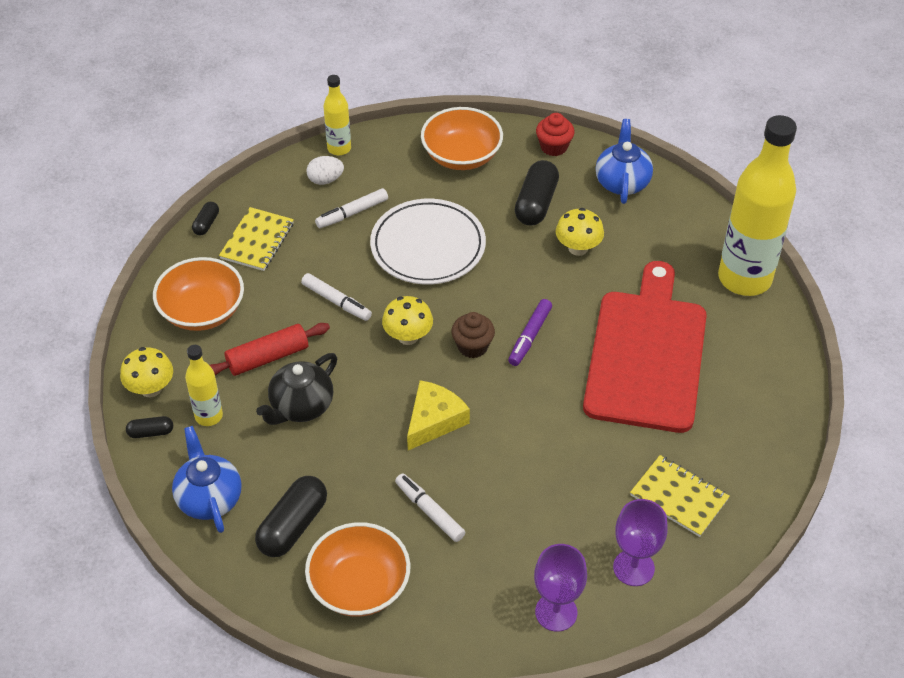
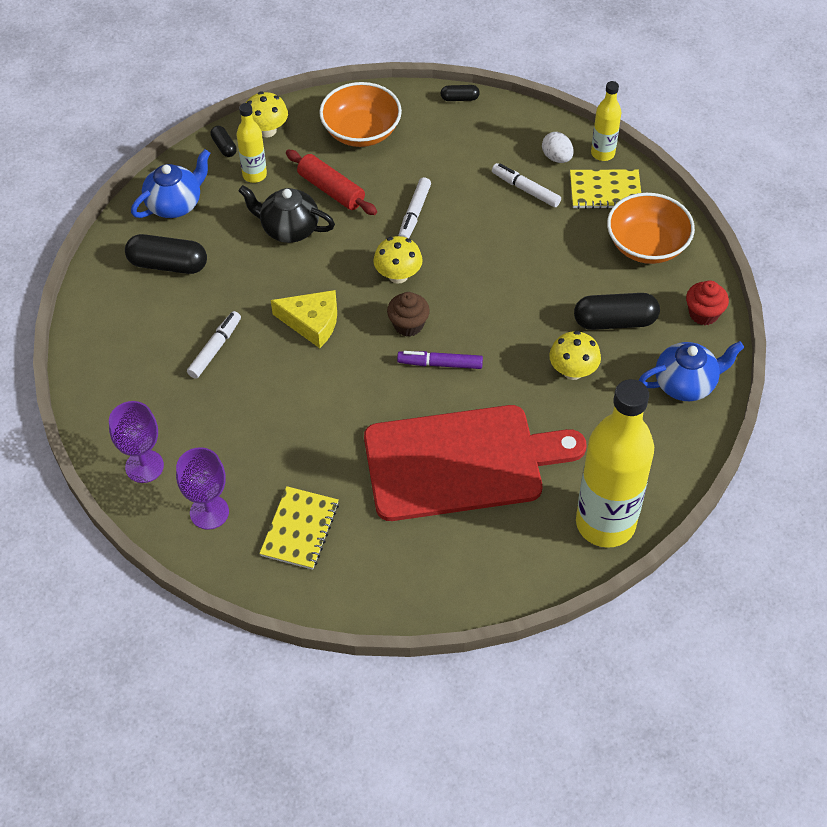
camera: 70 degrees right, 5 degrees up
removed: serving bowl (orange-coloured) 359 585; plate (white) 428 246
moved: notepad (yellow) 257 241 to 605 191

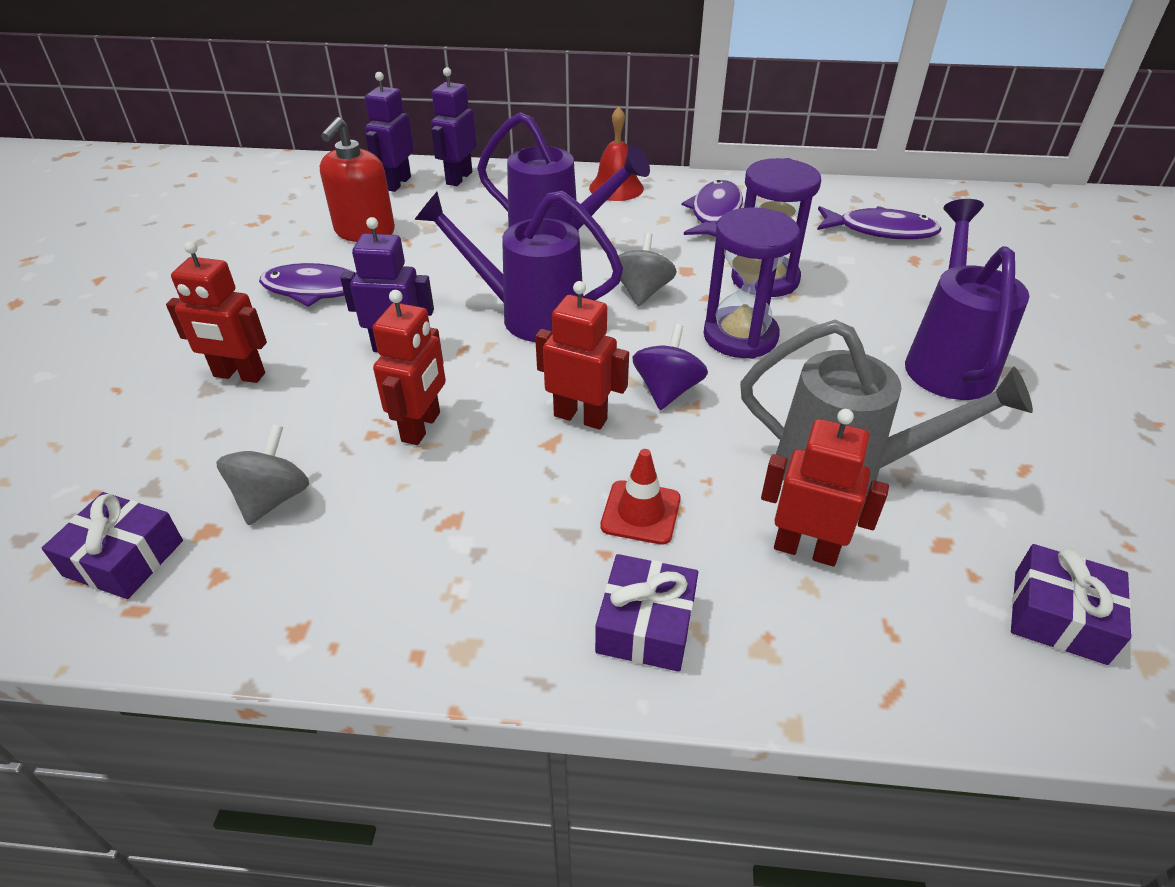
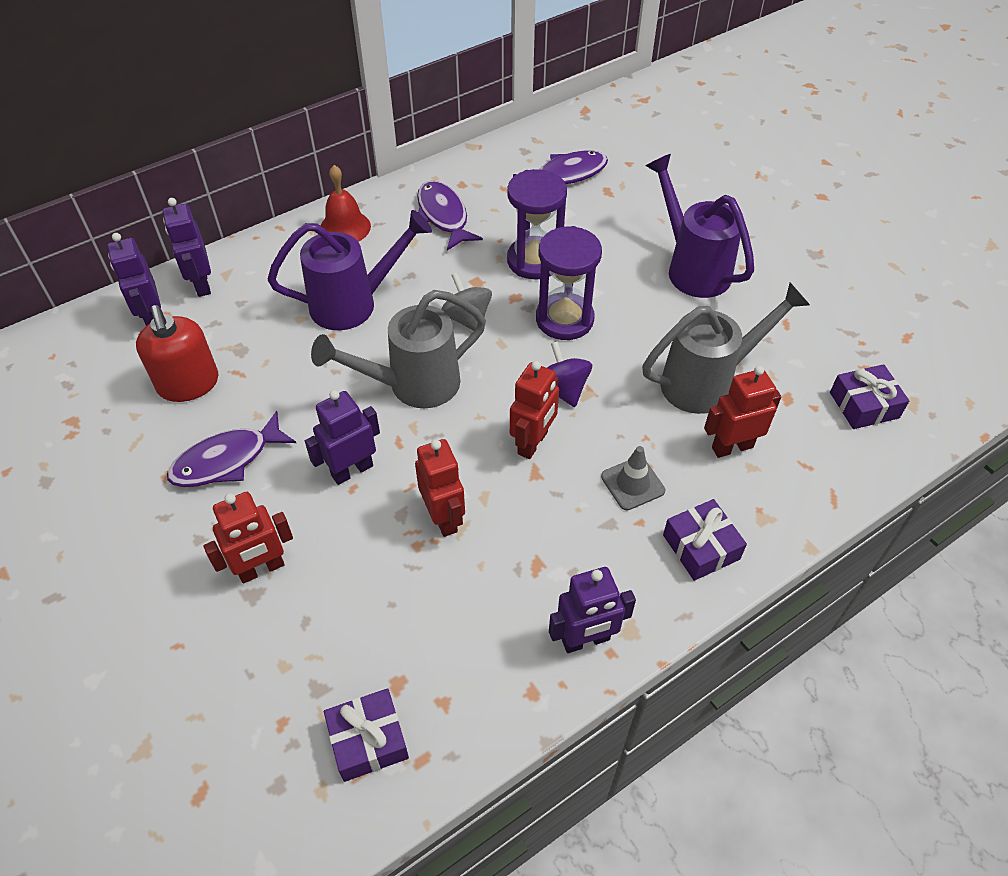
camera: 40 degrees left, 10 degrees up
removed: whirligig (gray) 273 498
added: robot (royal purple) 586 640
recoloured: sprinkling can (royal purple) 528 315 to sprinkling can (gray) 412 385; safety cone (red) 640 512 to safety cone (gray) 632 483
turned: robot (red) 580 417 = 533 443 135 degrees clockwise

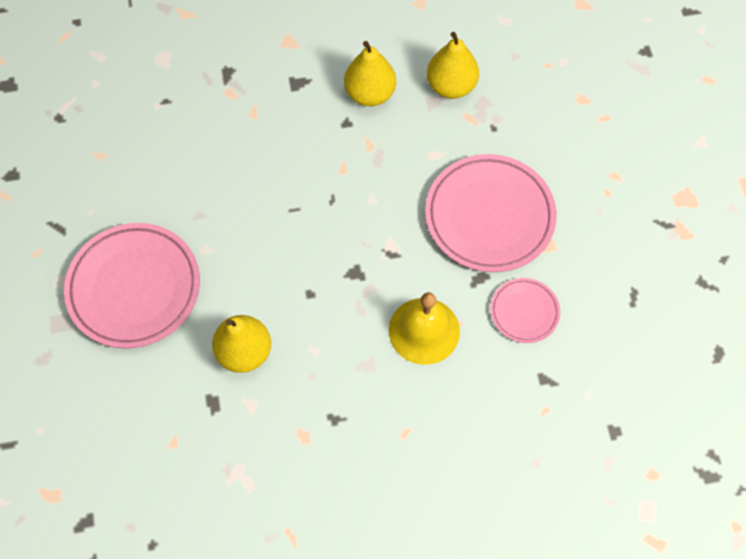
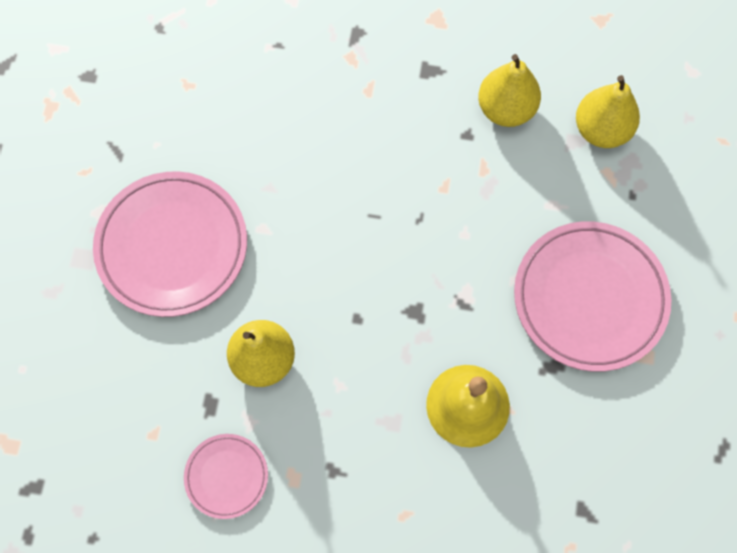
camera: 20 degrees right, 5 degrees up
moved: plate (rose-pink) 524 312 to 226 476

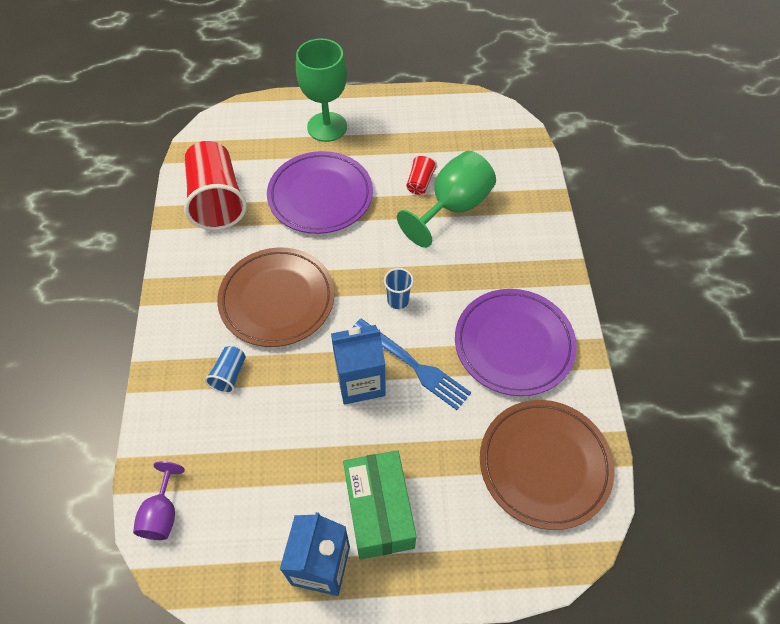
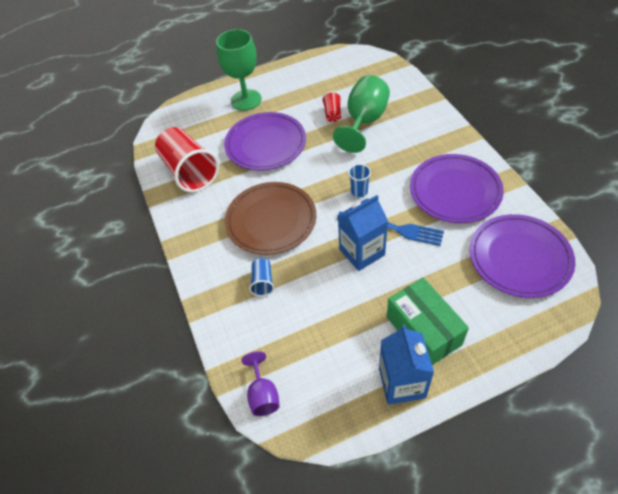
camera: 15 degrees left, 5 degrees down
recoloured: plate (brown) 544 465 to plate (royal purple) 519 258

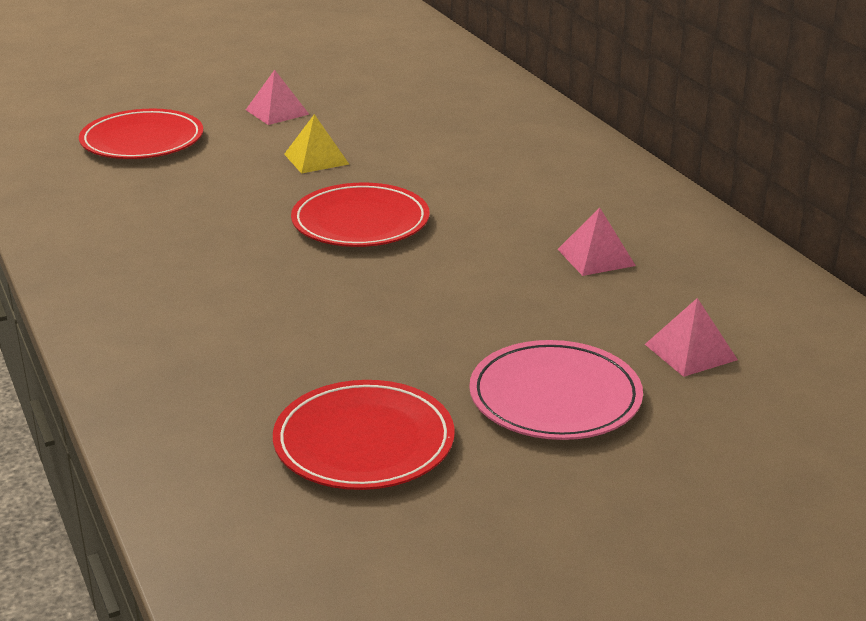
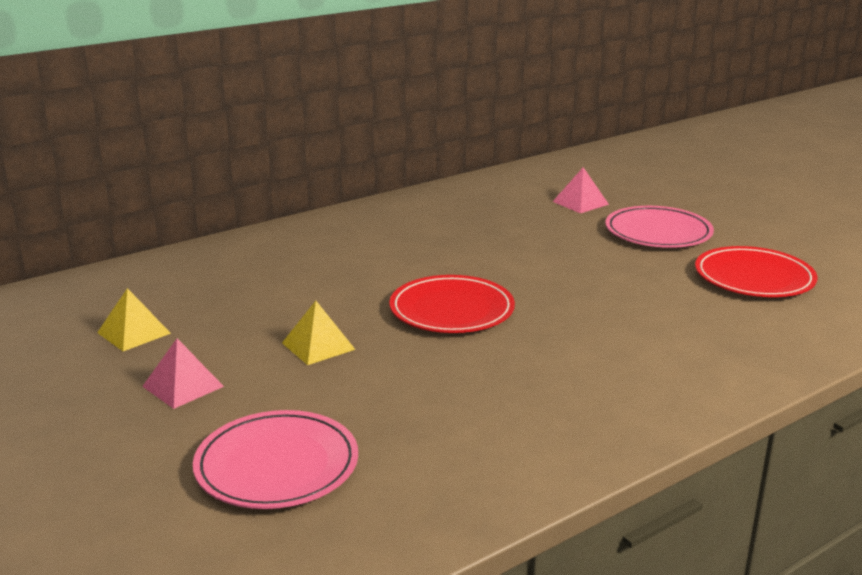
camera: 100 degrees left, 5 degrees down
removed: pyramid shape (rose-pink) 596 257
added: pyramid shape (yellow) 133 333
recoloured: plate (red) 142 140 to plate (rose-pink) 277 465

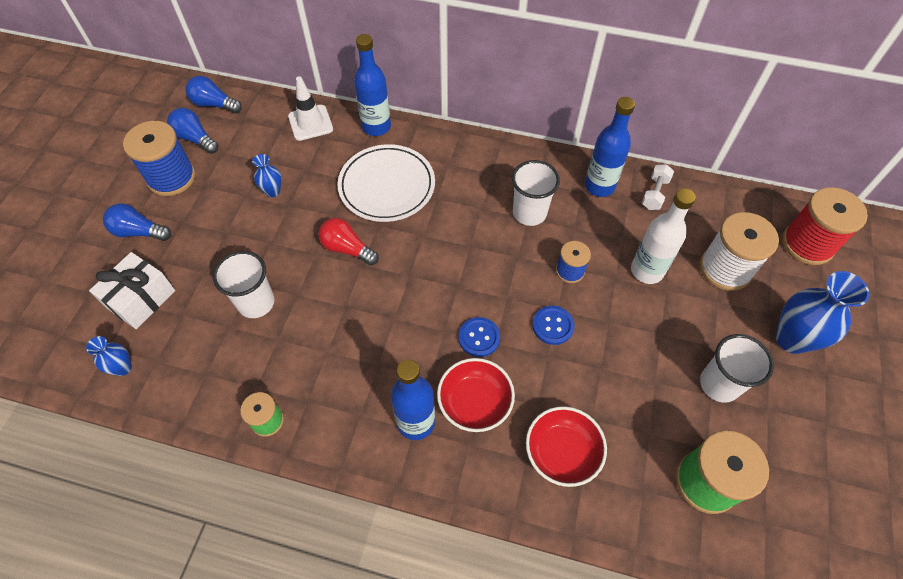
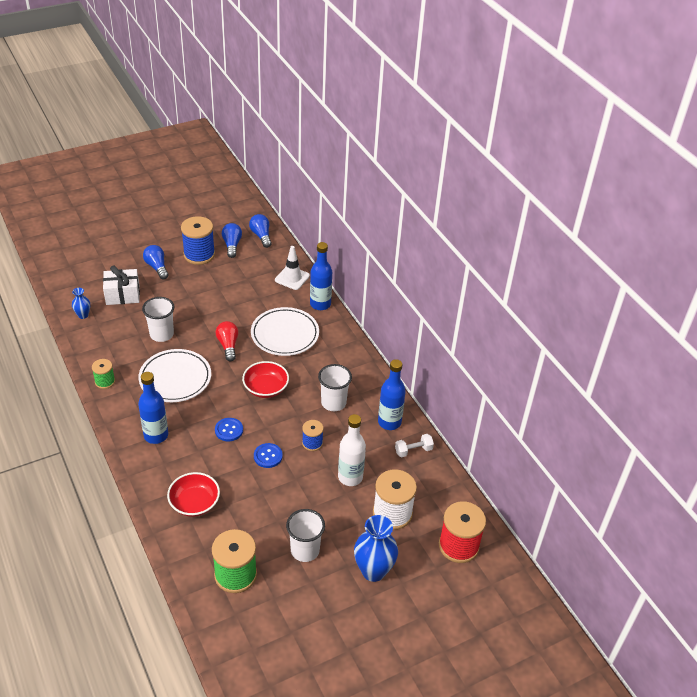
camera: 45 degrees right, 15 degrees down
removed: flower vase (royal blue) 273 191
added: plate (white) 175 378
moved: serving bowl (red) 475 402 to 266 388

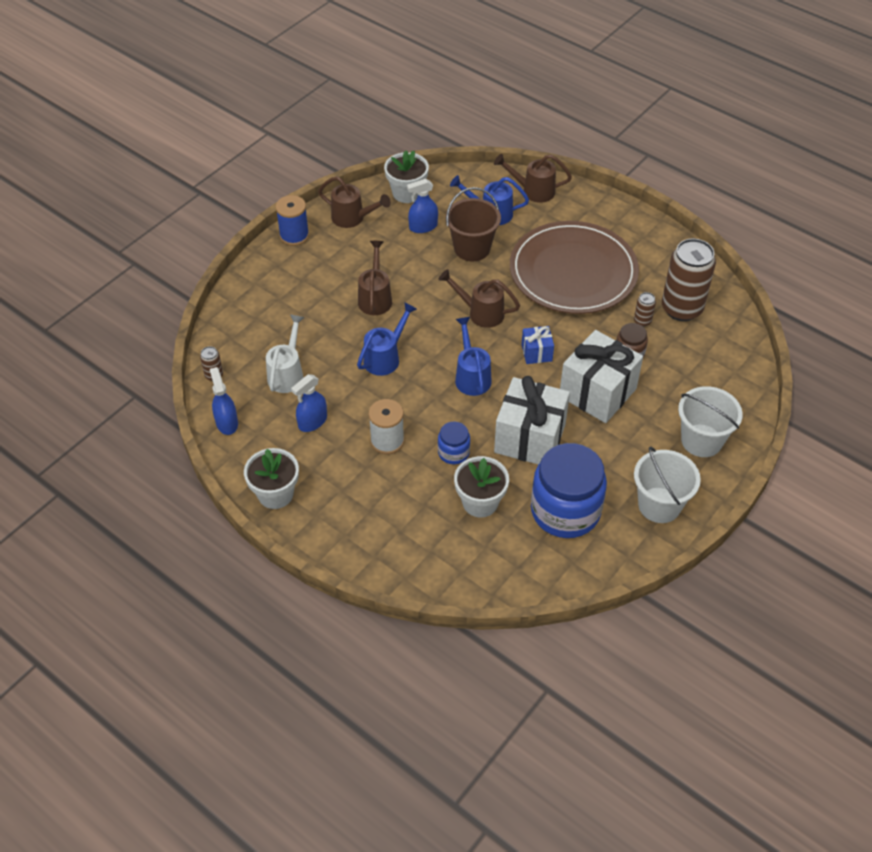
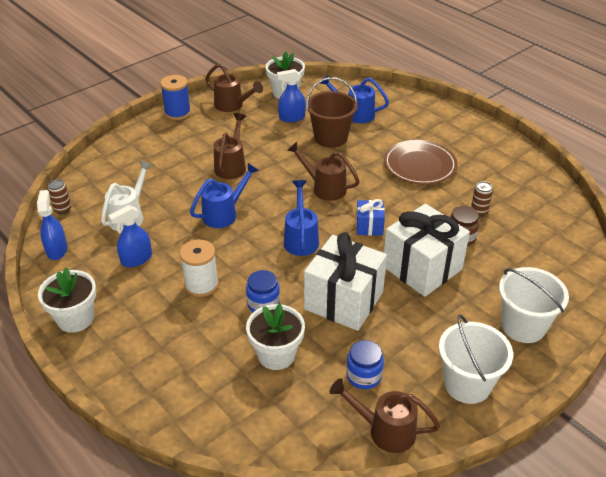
camera: 10 degrees right, 10 degrees down
removed: tin (brown) 681 309
moved: sprinkling can (brown) 533 191 to 385 431
resized: jar (royal blue) 565 511 = 364 376 x0.47; plate (brown) 573 272 = 419 165 x0.60

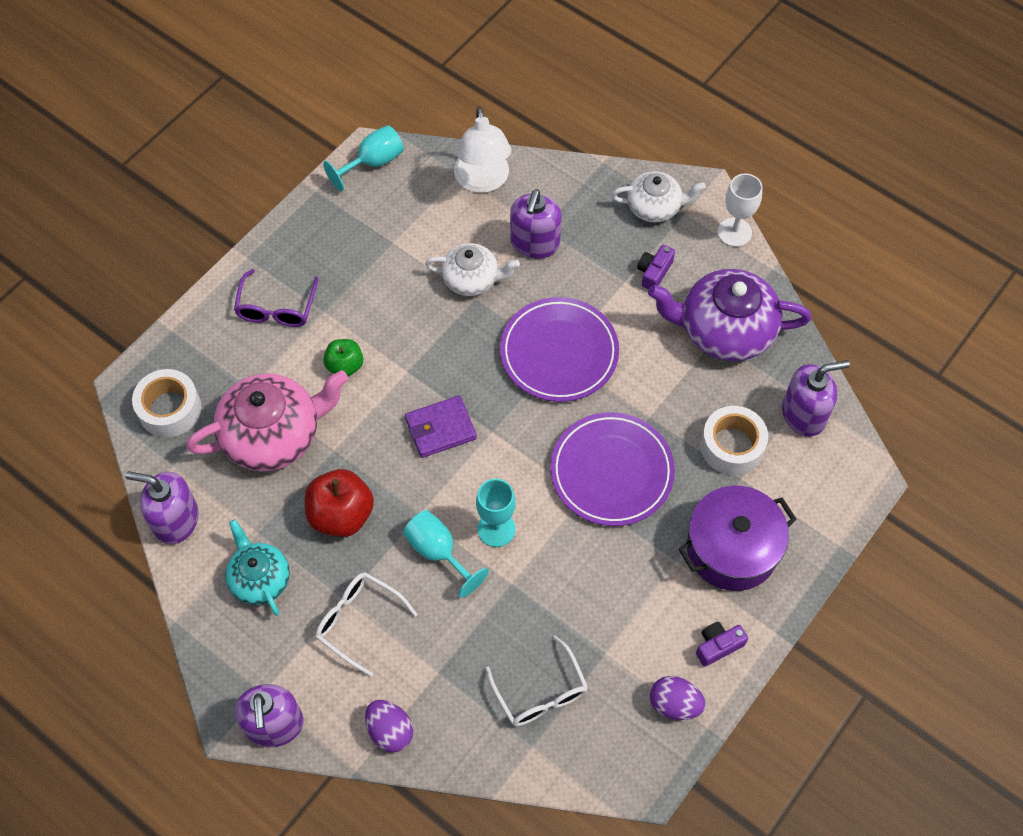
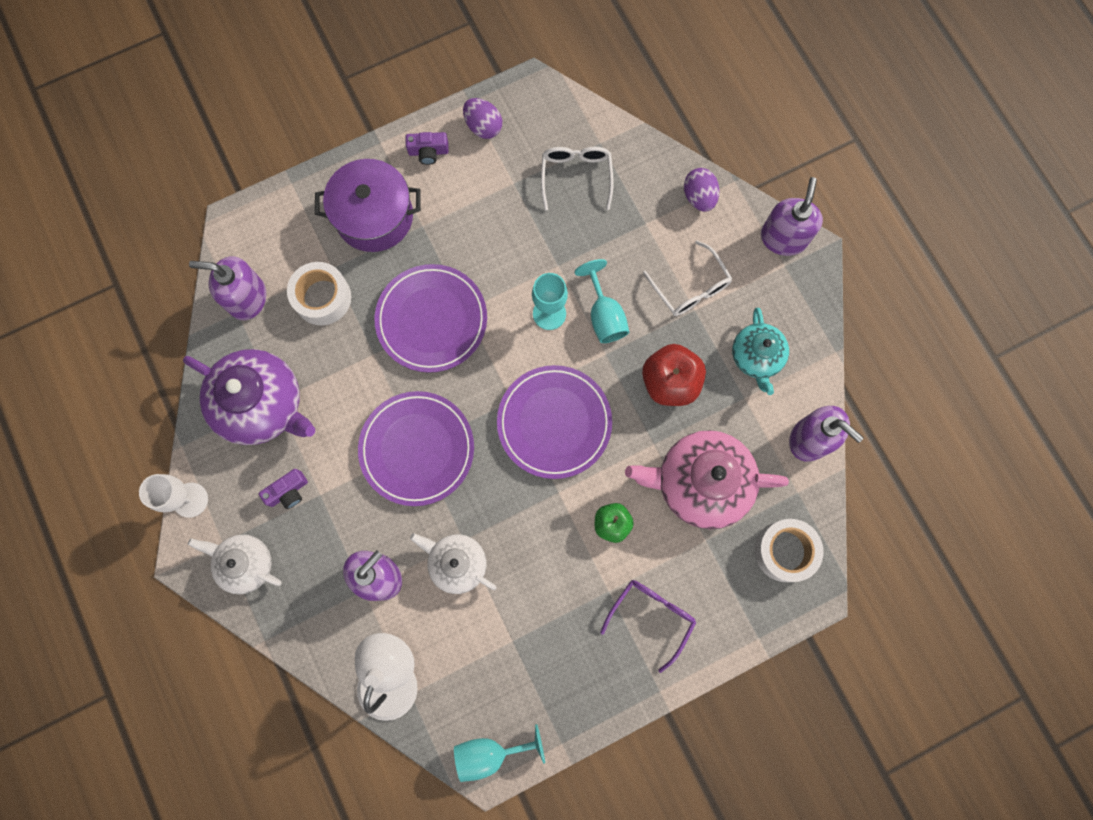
camera: 155 degrees left, 15 degrees up
replaced: wallet (royal purple) 440 429 to plate (royal purple) 554 423

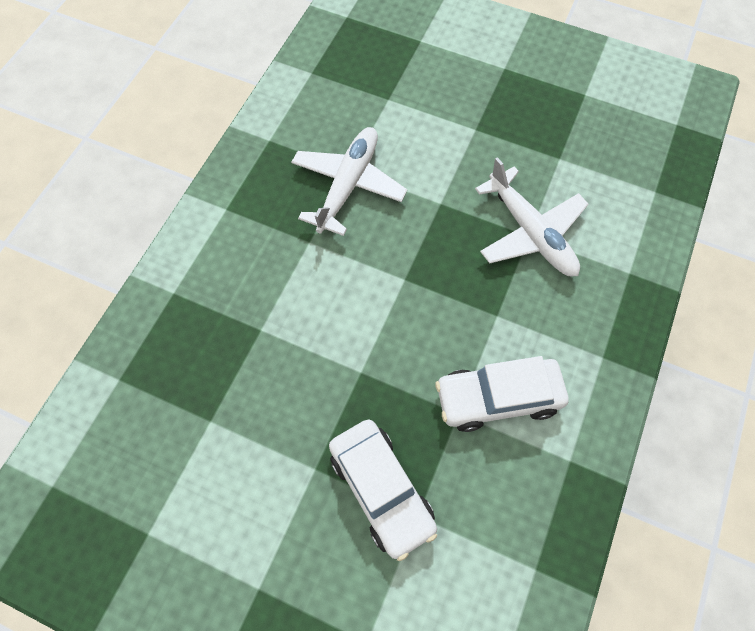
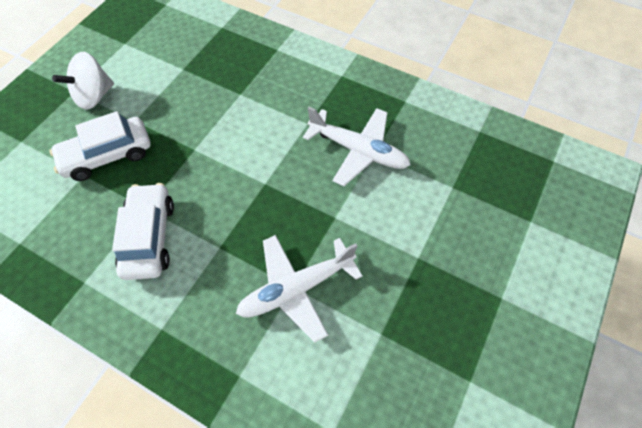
camera: 95 degrees right, 5 degrees down
added: whirligig (white) 94 96

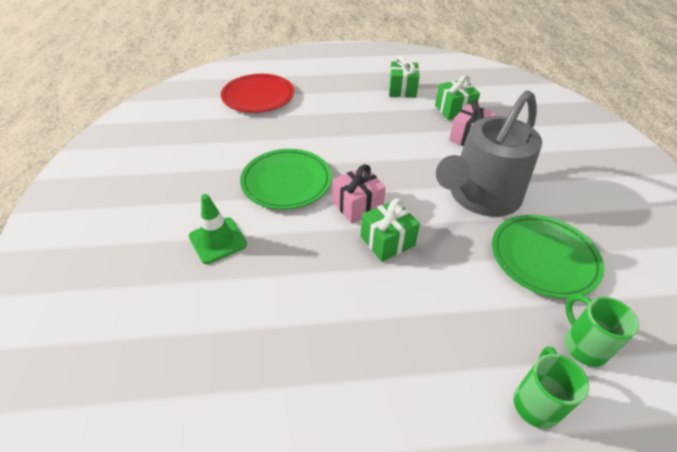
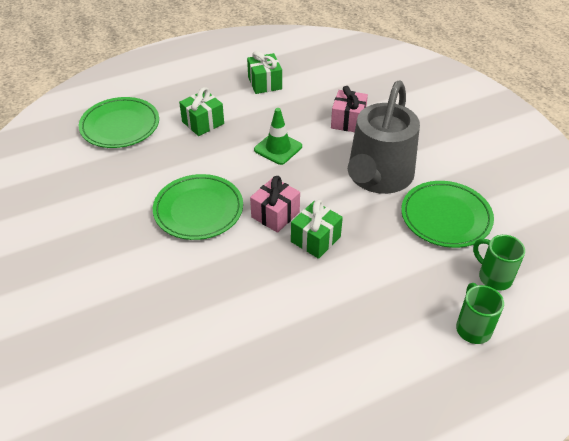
camera: 20 degrees left, 0 degrees up
moved: wrapped gift (emerald) 454 110 to 203 123; safety cone (emerald) 218 240 to 278 148
recoloured: plate (red) 258 97 to plate (emerald) 120 126

